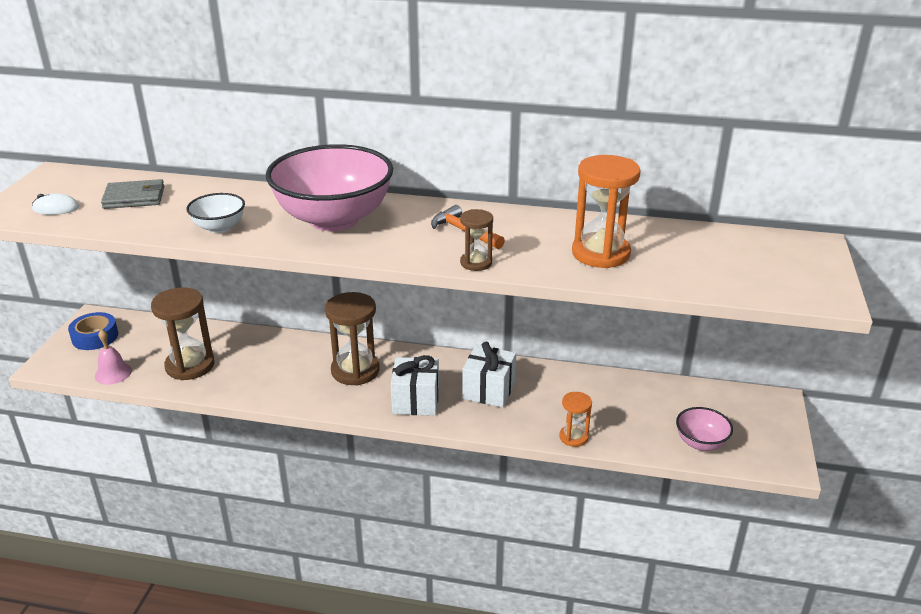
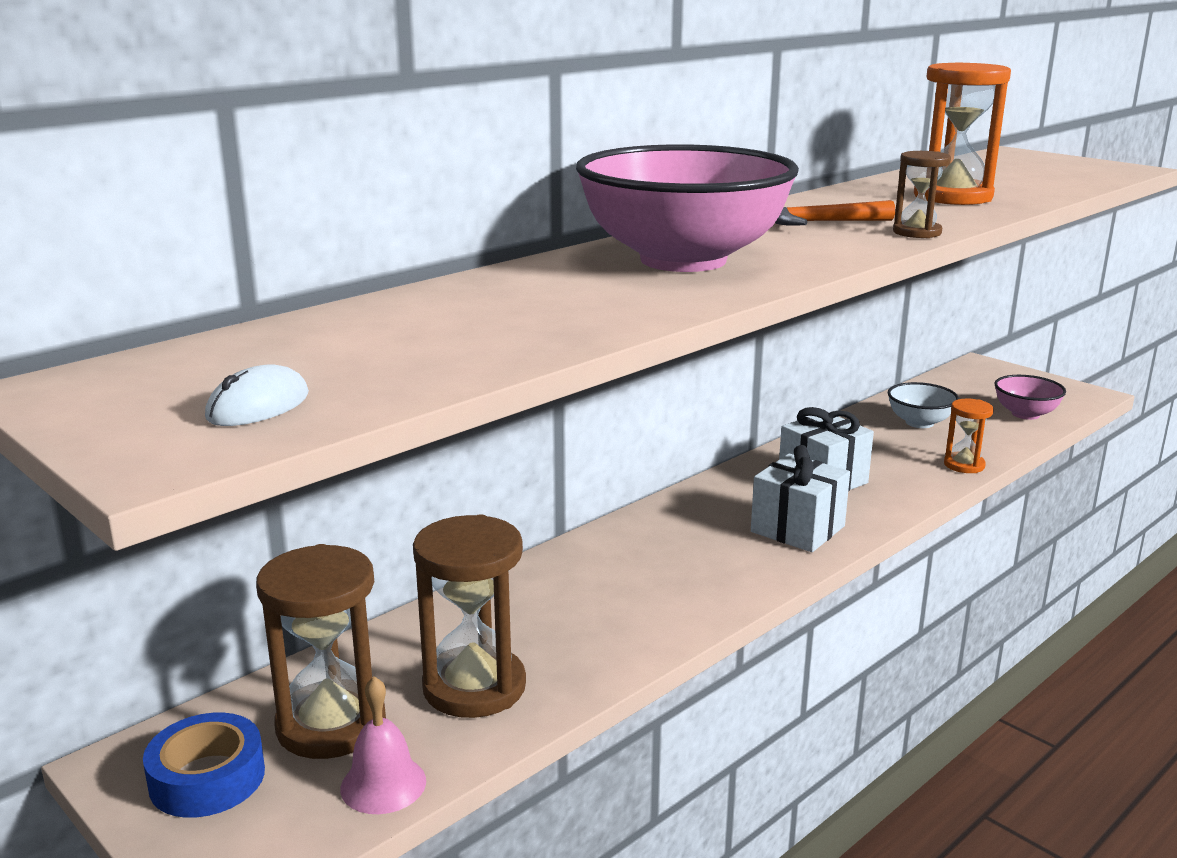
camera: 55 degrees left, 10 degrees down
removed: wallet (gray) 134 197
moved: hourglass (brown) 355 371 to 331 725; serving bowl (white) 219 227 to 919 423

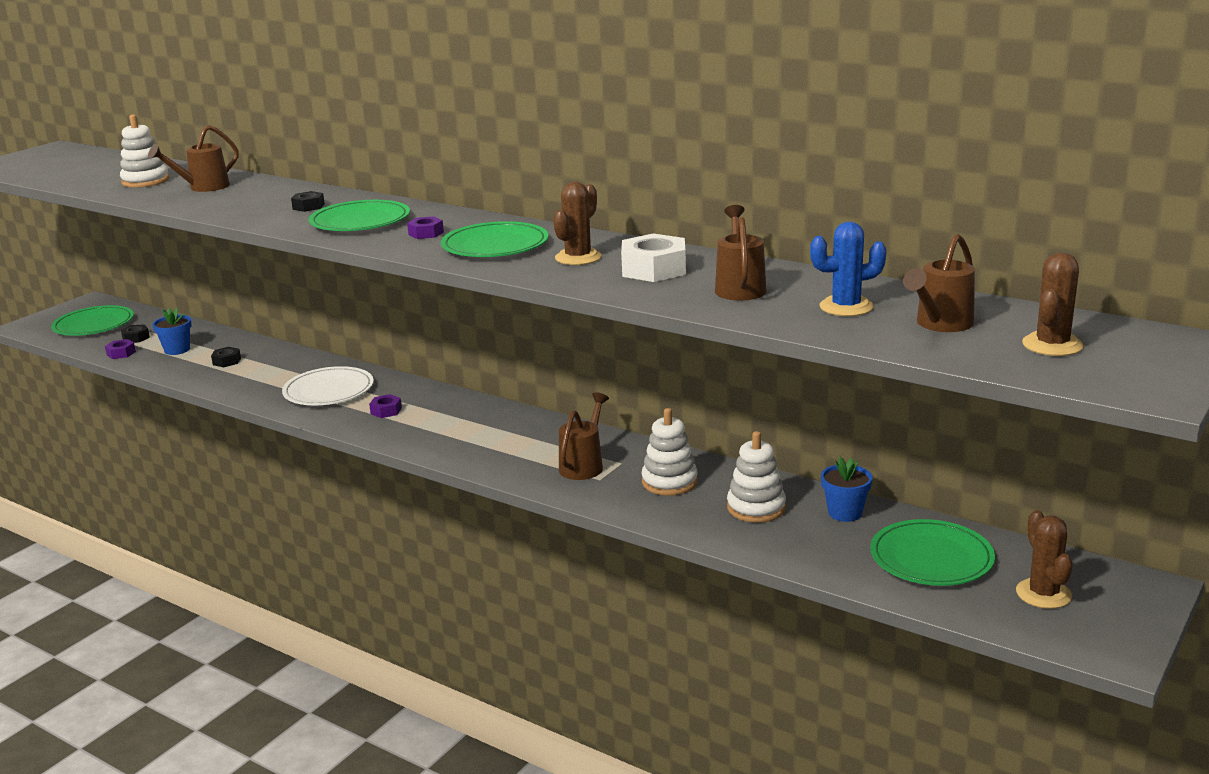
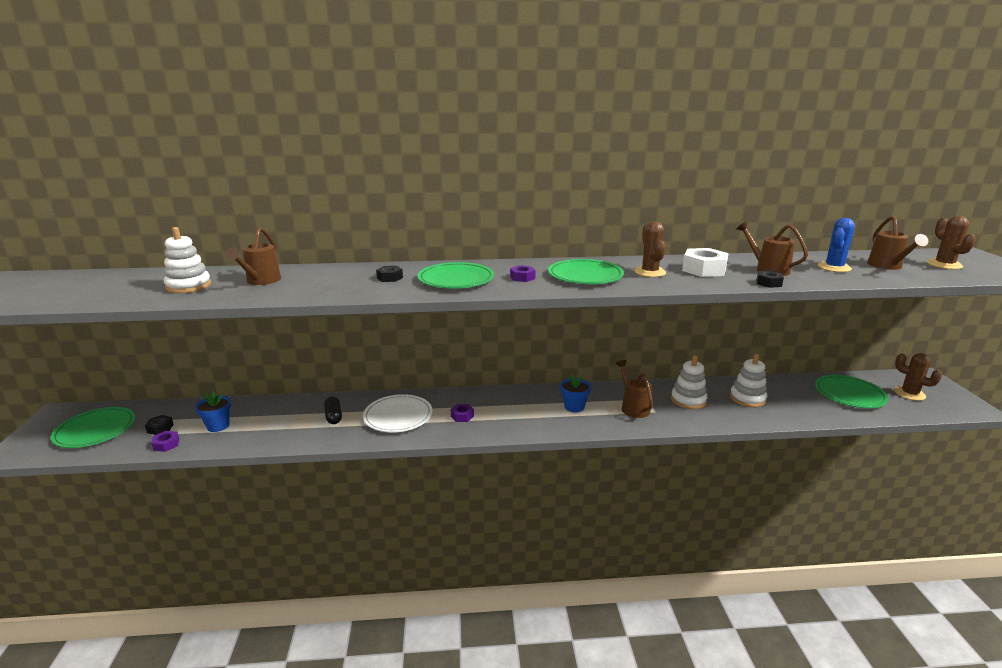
camera: 40 degrees left, 0 degrees up
added: pill shape (ebony) 333 416
moved: plant pot (royal blue) 845 513 to 574 407; nut (ebony) 226 361 to 768 283

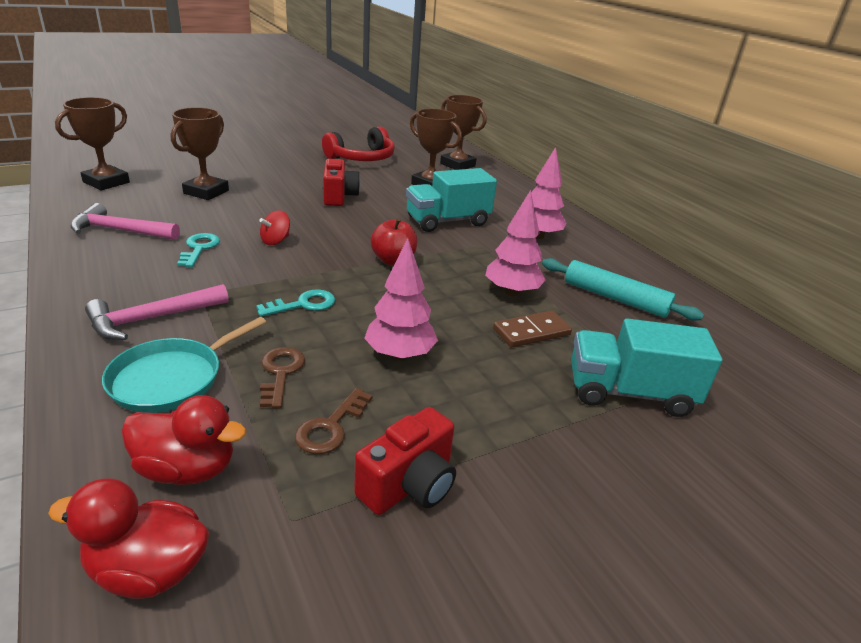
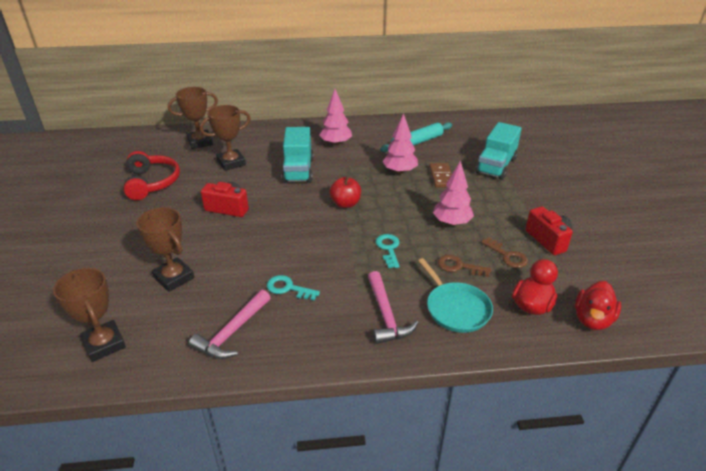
camera: 65 degrees left, 5 degrees up
removed: whirligig (red) 275 241

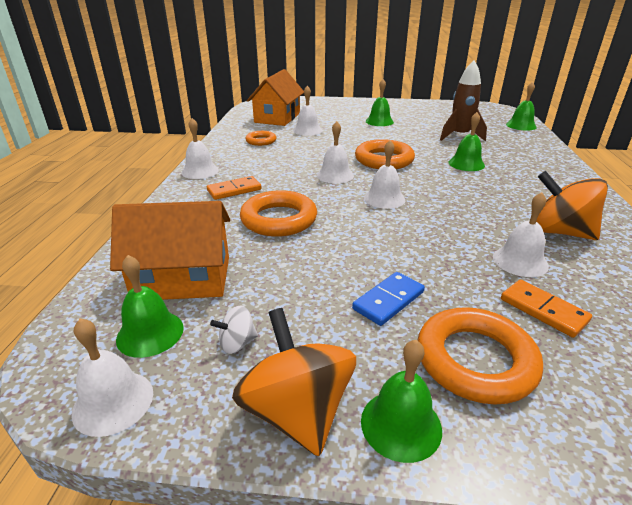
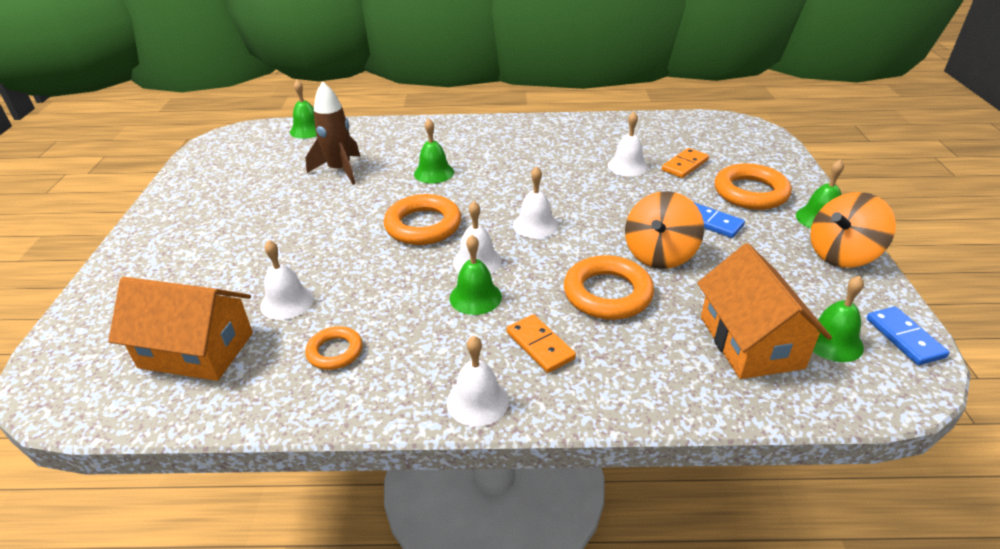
camera: 95 degrees left, 5 degrees up
removed: whirligig (white) 237 343
moved: bell (emerald) 379 121 to 475 297; whirligig (orange-coloured) 560 232 to 659 255
replaced: bell (white) 113 402 to domino (royal blue) 904 338

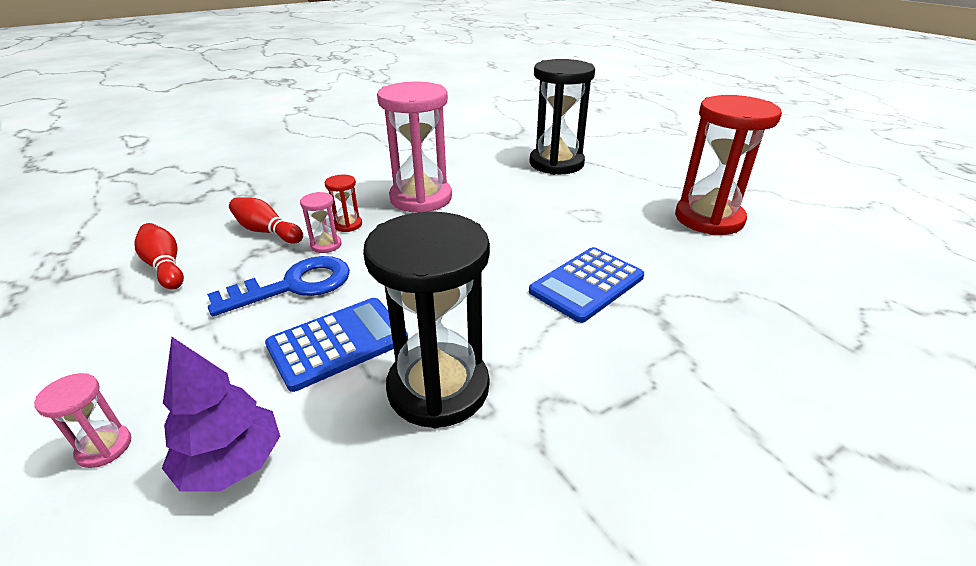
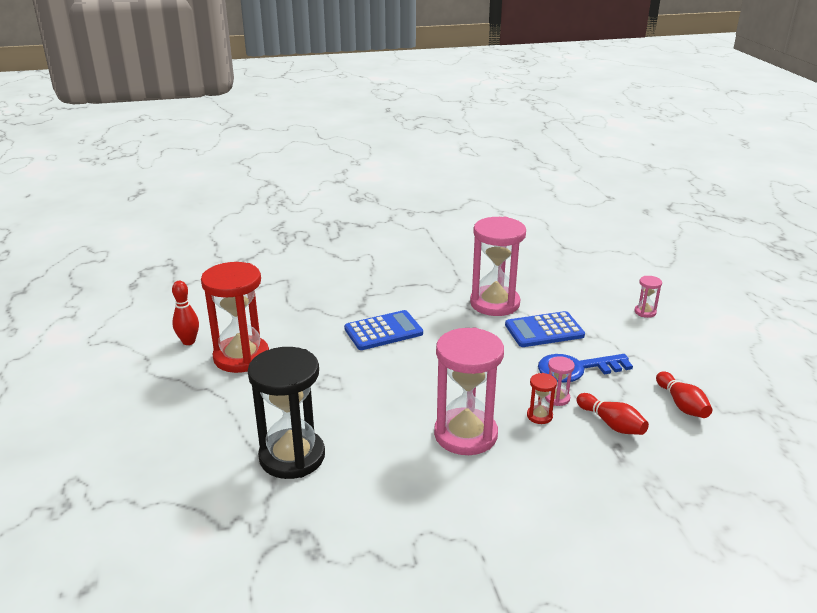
camera: 160 degrees left, 5 degrees down
removed: fir tree (royal purple) 232 463
added: tenpin (red) 188 341
recoloured: hourglass (ebony) 438 388 to hourglass (rose-pink) 495 303

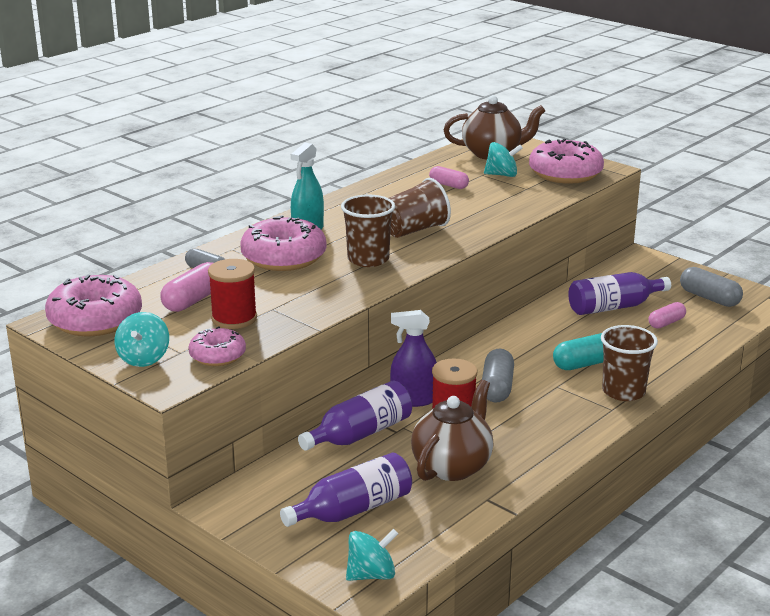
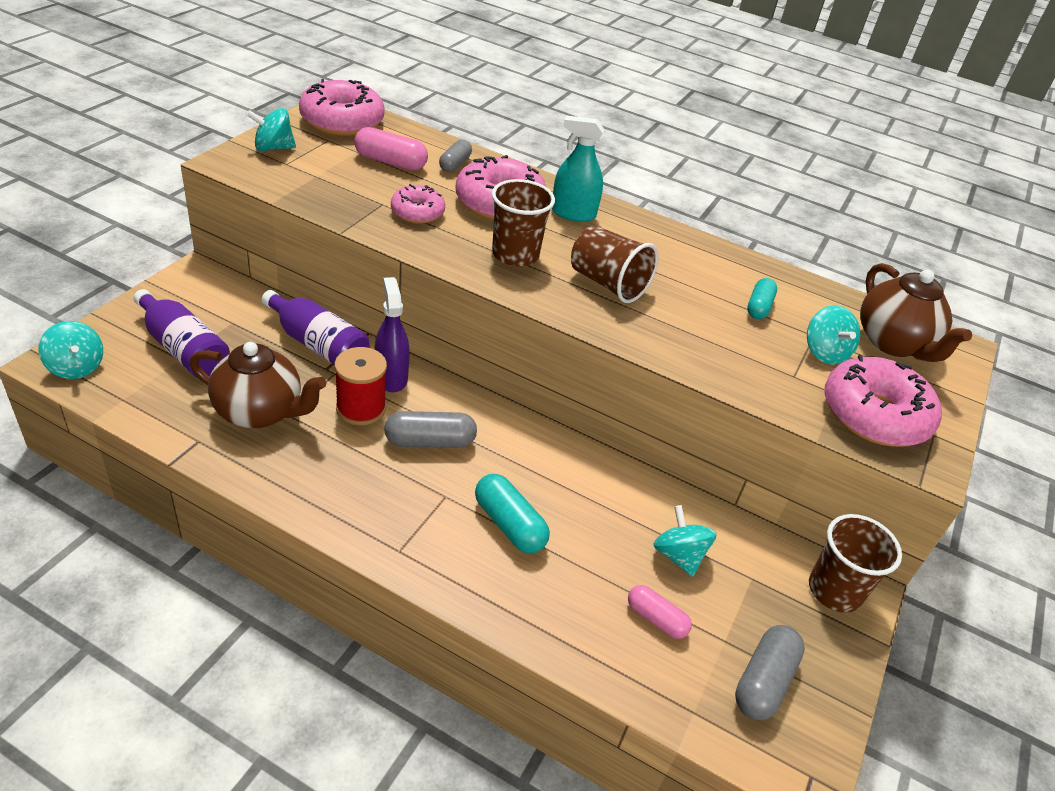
camera: 70 degrees right, 15 degrees up
removed: reel of thread (red) 234 318
moved: doughnut (rose-pink) 217 356 to 417 212; beaker (brown) 623 391 to 834 590
replaced: bottle (royal purple) 613 307 to whirligig (aqua) 678 555
recoloured: pill shape (rose-pink) 448 185 to pill shape (aqua) 759 307

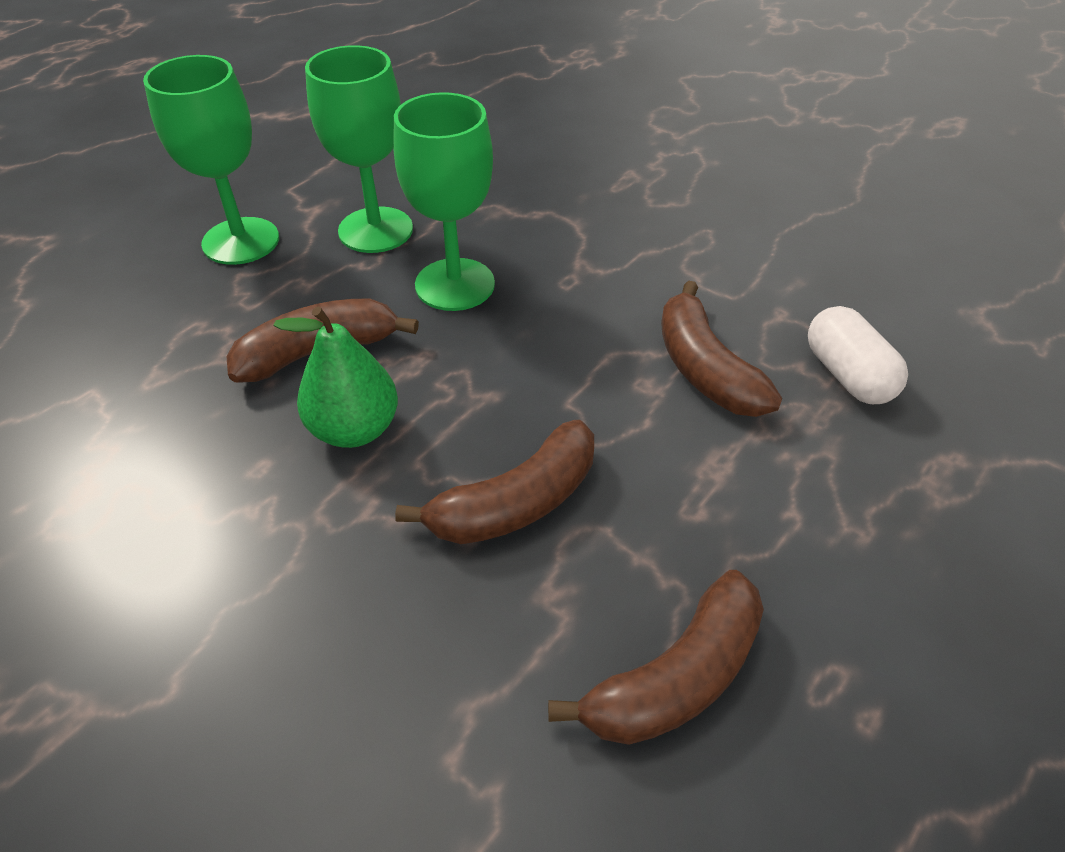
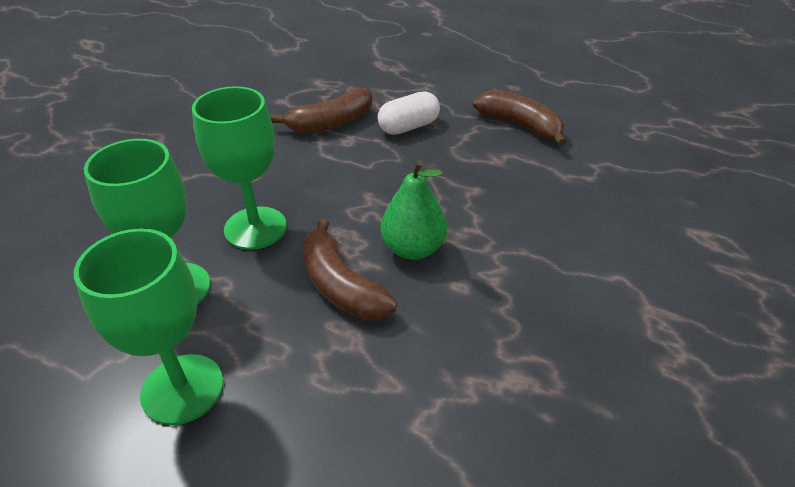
camera: 100 degrees left, 5 degrees down
removed: banana fruit (brown) 516 502
moved: pill shape (white) 847 375 to 408 127

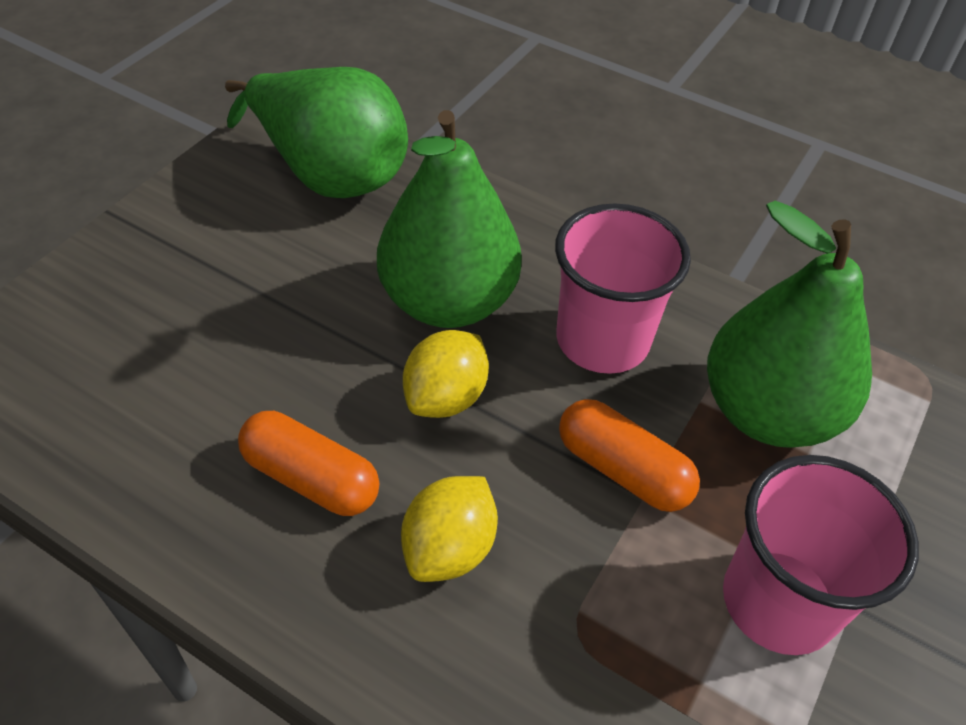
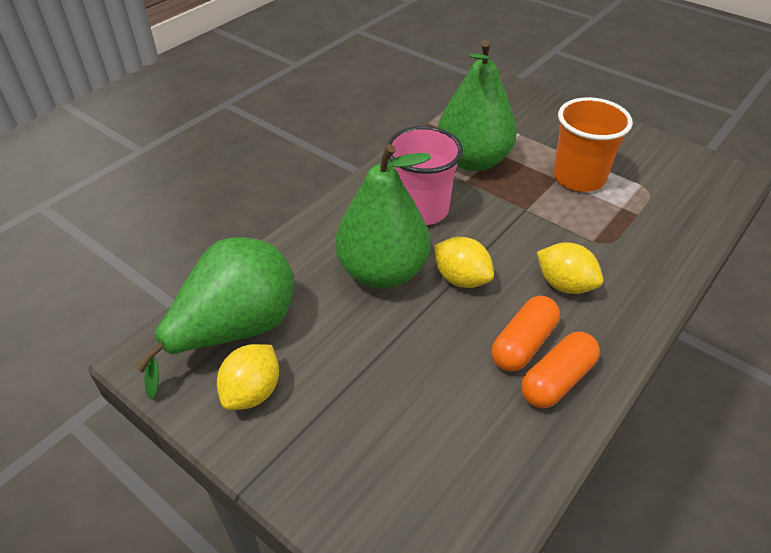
camera: 80 degrees left, 5 degrees down
added: toy lemon (yellow) 252 392
moved: pill shape (orange-coloured) 622 470 to 557 380
recoloured: beaker (rose-pink) 779 601 to beaker (orange-coloured) 578 178

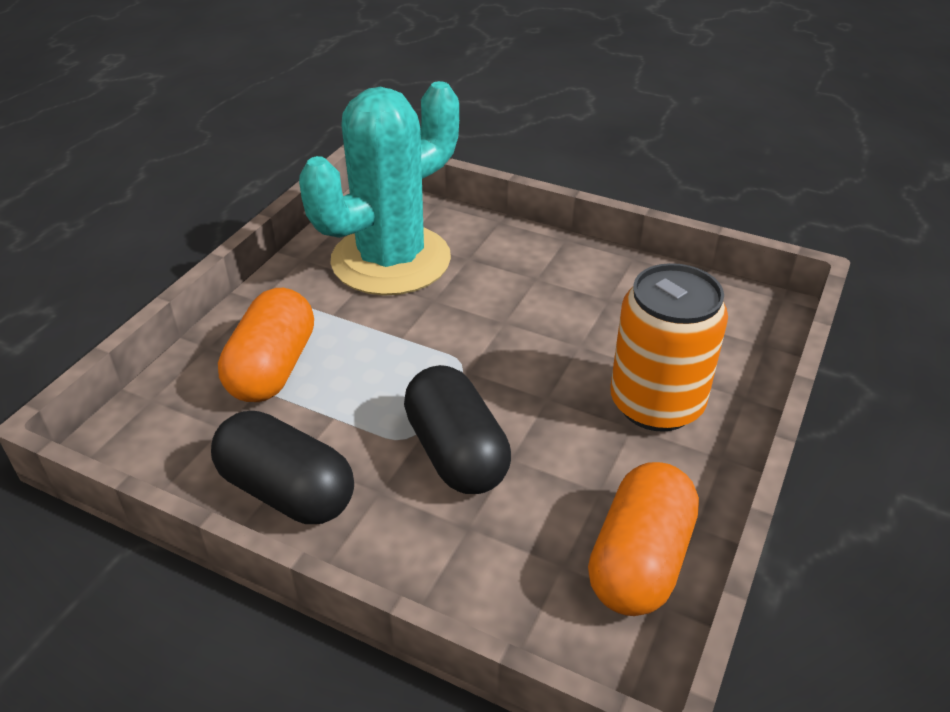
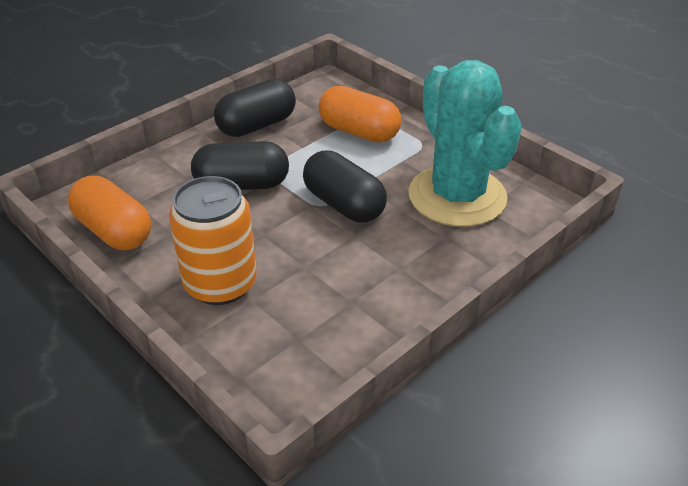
camera: 110 degrees right, 0 degrees up
added: pill shape (ebony) 344 205

